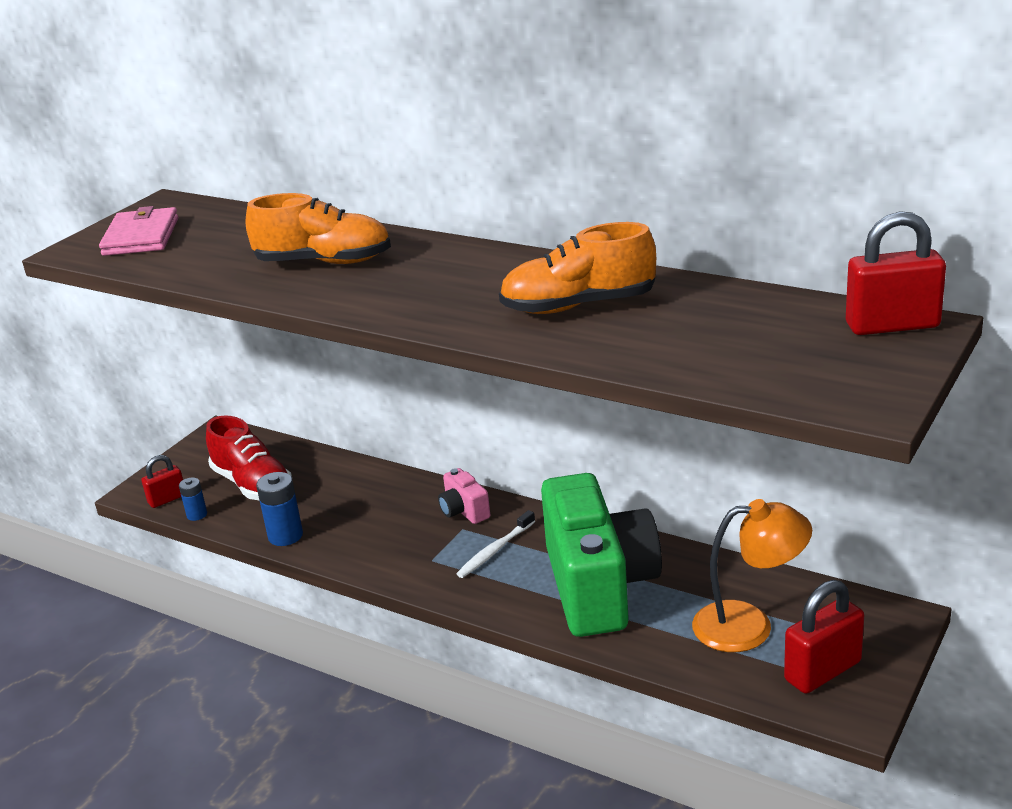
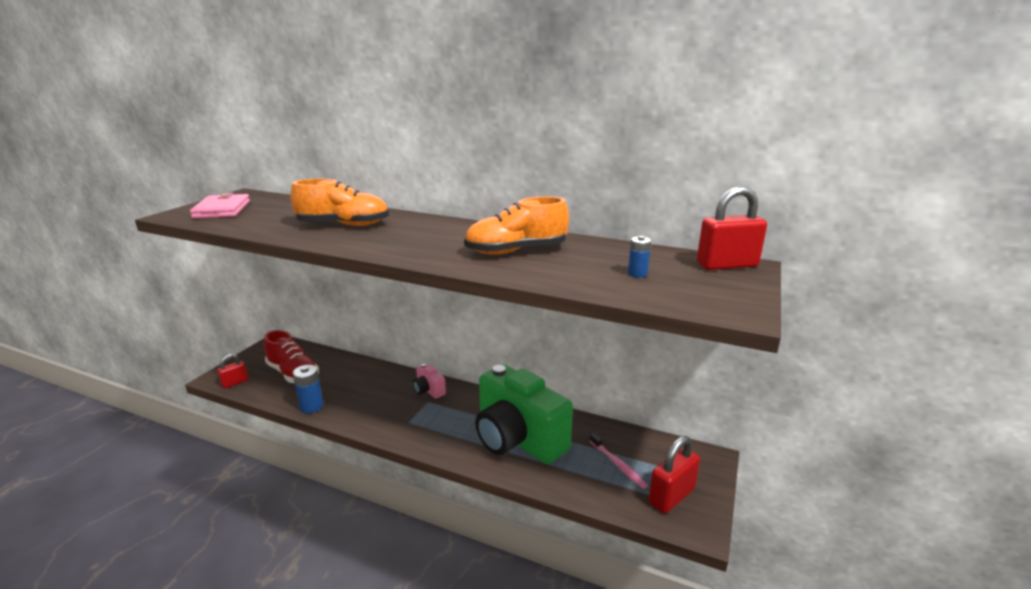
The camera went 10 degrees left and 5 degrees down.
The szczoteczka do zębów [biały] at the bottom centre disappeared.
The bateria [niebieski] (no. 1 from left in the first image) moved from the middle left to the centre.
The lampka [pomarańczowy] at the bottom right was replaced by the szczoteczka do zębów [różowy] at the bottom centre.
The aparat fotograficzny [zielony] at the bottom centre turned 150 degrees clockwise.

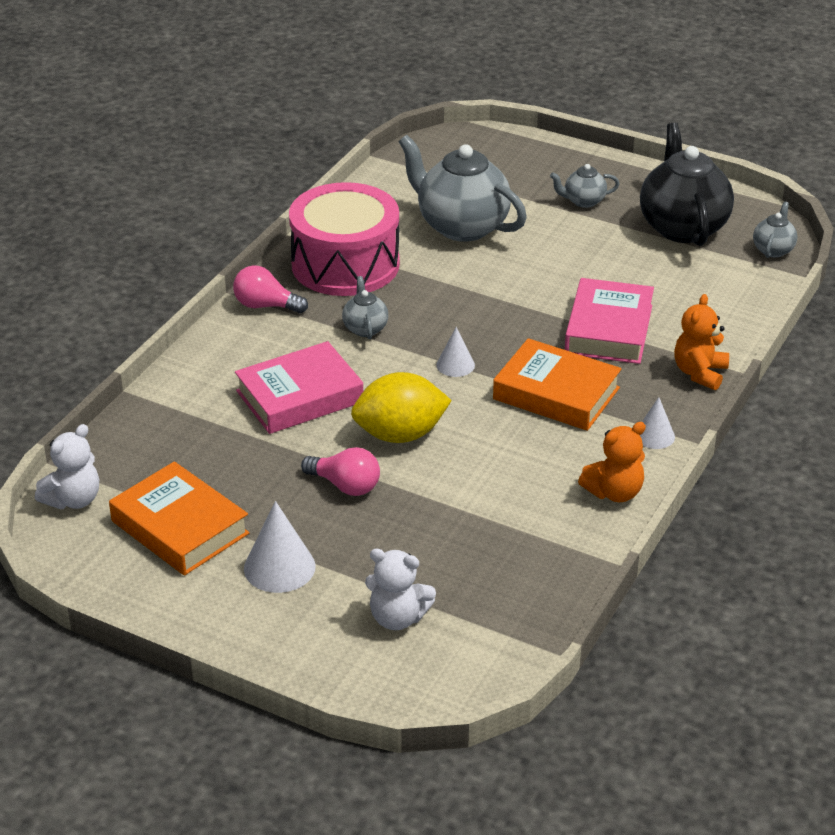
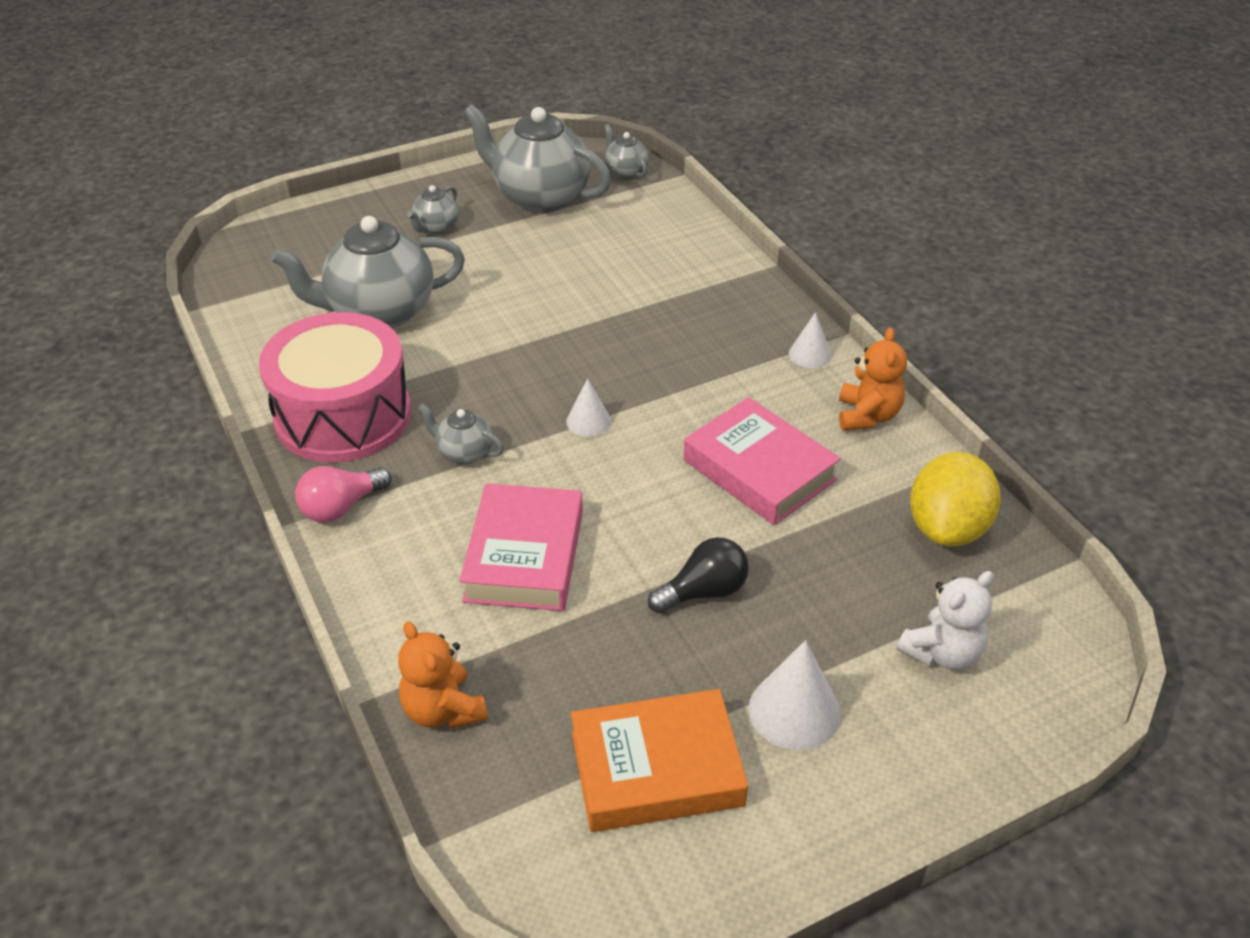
The camera went 55 degrees left and 5 degrees up.
The miś [biały] (no. 1 from left) at the middle left disappeared.
The książka [pomarańczowy] (no. 2 from left) at the middle right disappeared.
The cytryna [żółty] moved from the centre to the middle right.
The książka [różowy] (no. 2 from left) moved from the middle right to the centre.
The miś [pomarańczowy] (no. 2 from left in the first image) moved from the middle right to the bottom centre.
The żarówka [różowy] (no. 2 from left) at the centre became the żarówka [czarny] at the centre.
The imbryk [czarny] at the top right became the imbryk [szary] (no. 4 from left) at the top centre.

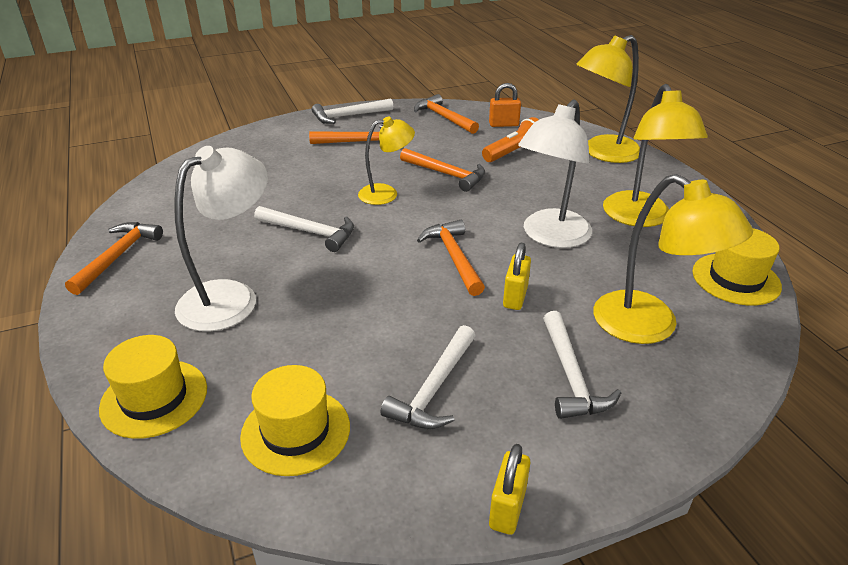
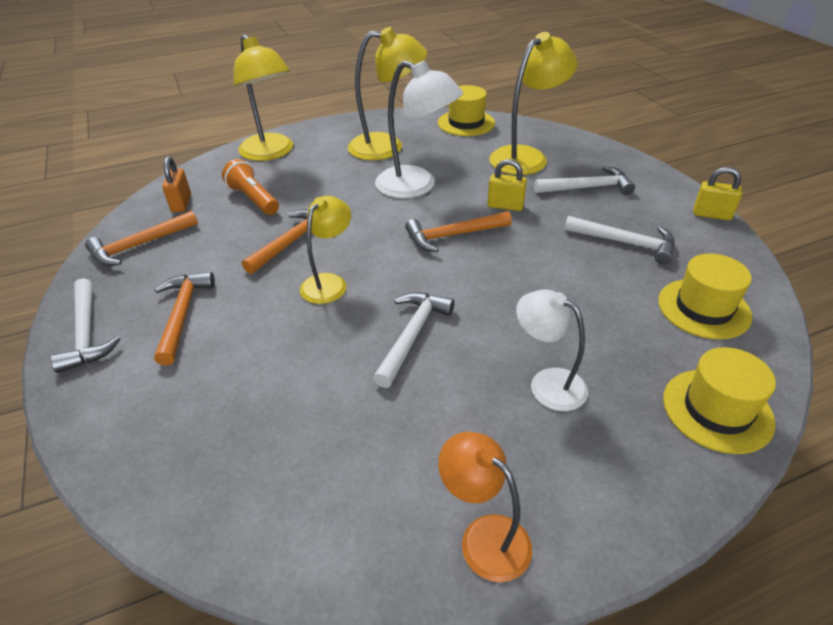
The camera went 90 degrees left and 5 degrees up.
The młotek [pomarańczowy] (no. 1 from left) at the middle left was replaced by the lampka [pomarańczowy] at the bottom centre.
The lampka [żółty] (no. 1 from left in the first image) at the top centre turned 45 degrees clockwise.
The lampka [biały] (no. 1 from left in the first image) at the middle left changed to 0.62 times the size.

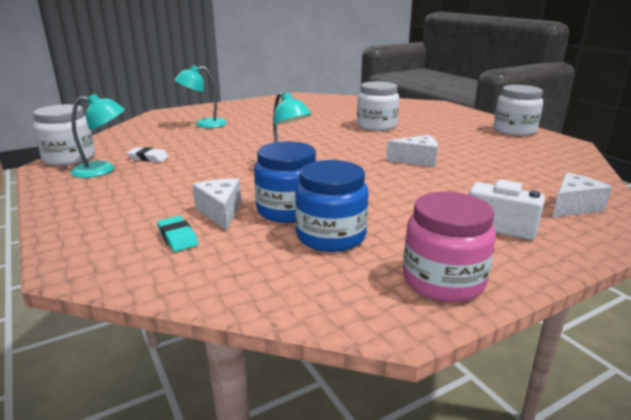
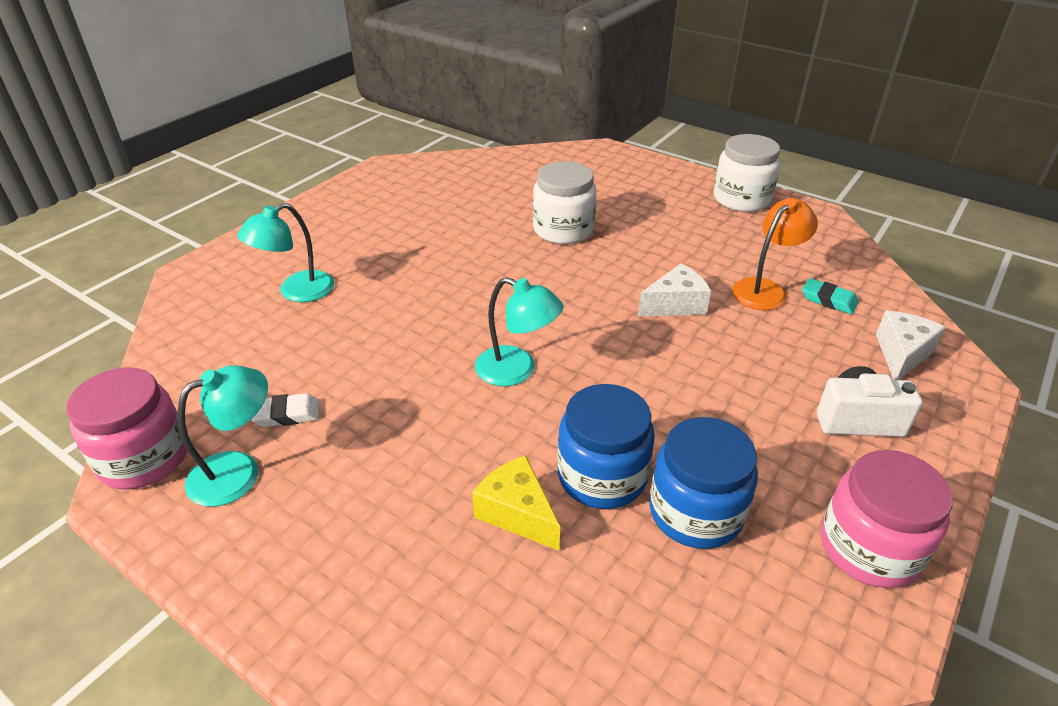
The camera went 25 degrees left and 15 degrees up.
The lampka [pomarańczowy] at the middle right appeared.
The gumka do mazania [turkusowy] moved from the middle left to the middle right.
The słoik [biały] (no. 1 from left) at the top left became the słoik [różowy] (no. 1 from left) at the middle left.
The ser [biały] (no. 1 from left) at the centre became the ser [żółty] at the bottom centre.

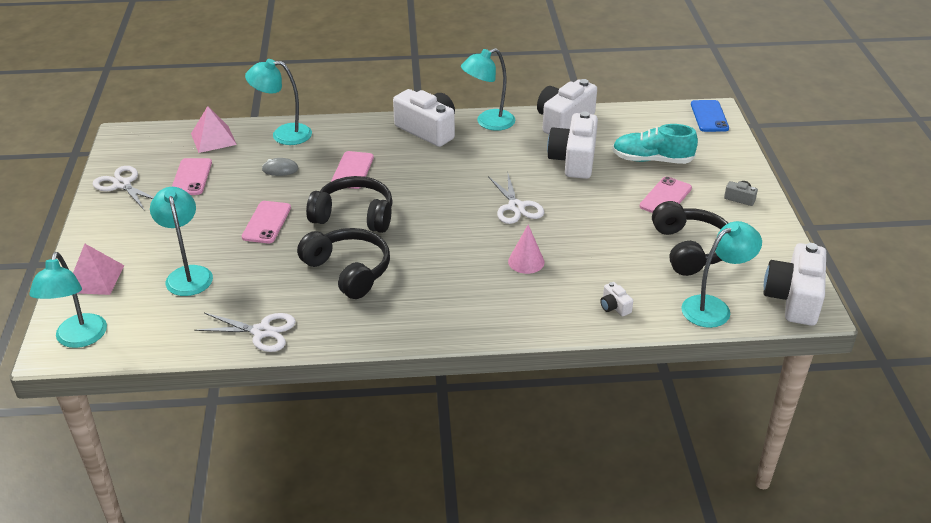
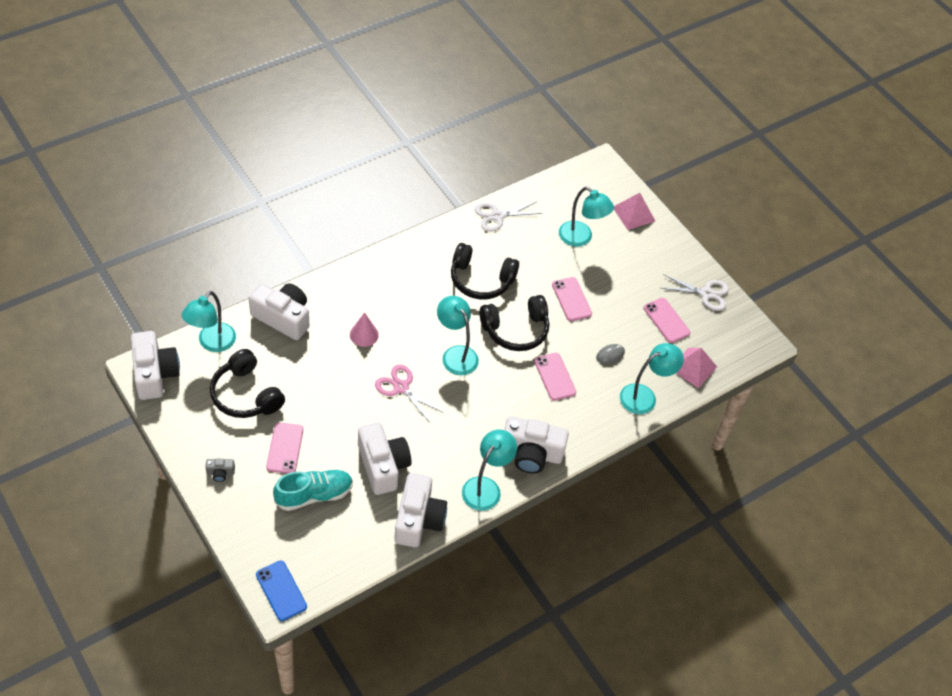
The camera went 145 degrees right and 15 degrees up.
The lampka [turkusowy] (no. 1 from left in the first image) moved from the middle left to the centre.
The nożyczki [biały] (no. 3 from left) at the centre became the nożyczki [różowy] at the centre.
The aparat fotograficzny [biały] (no. 4 from left in the first image) at the centre changed to 2.35 times the size.

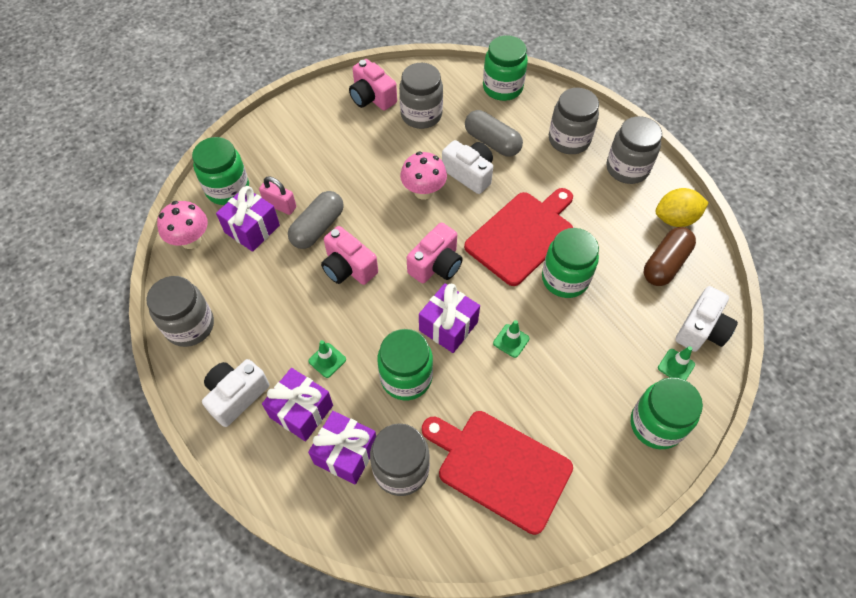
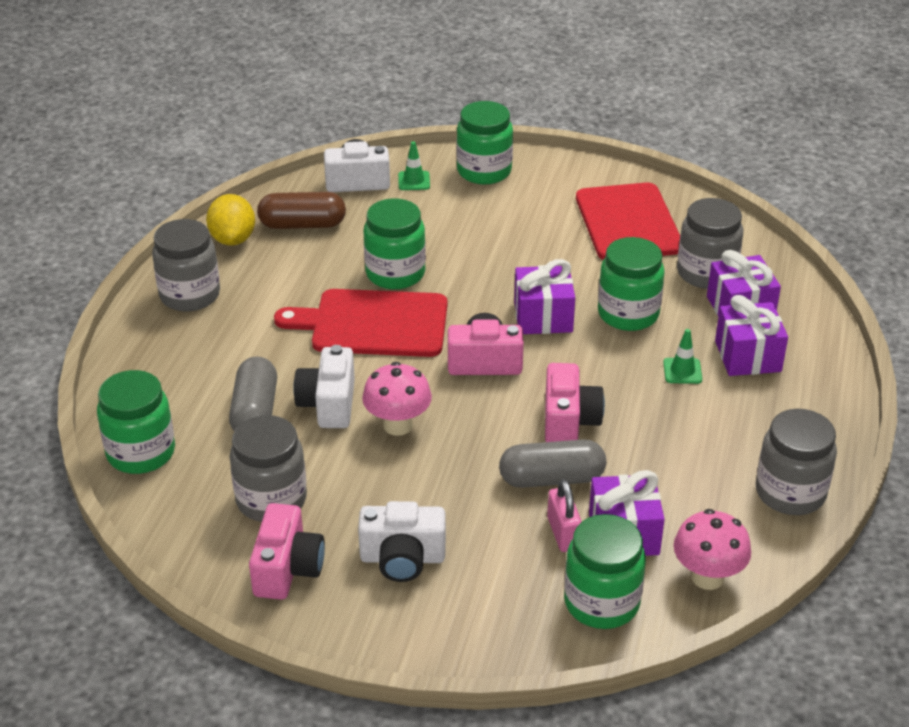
The camera went 130 degrees left and 20 degrees down.
The pachołek [zielony] (no. 2 from left) at the centre disappeared.
The słoik [szary] (no. 4 from left) at the top right disappeared.
The aparat fotograficzny [biały] (no. 1 from left in the first image) moved from the middle left to the bottom centre.
The cytryna [żółty] at the middle right turned 45 degrees clockwise.

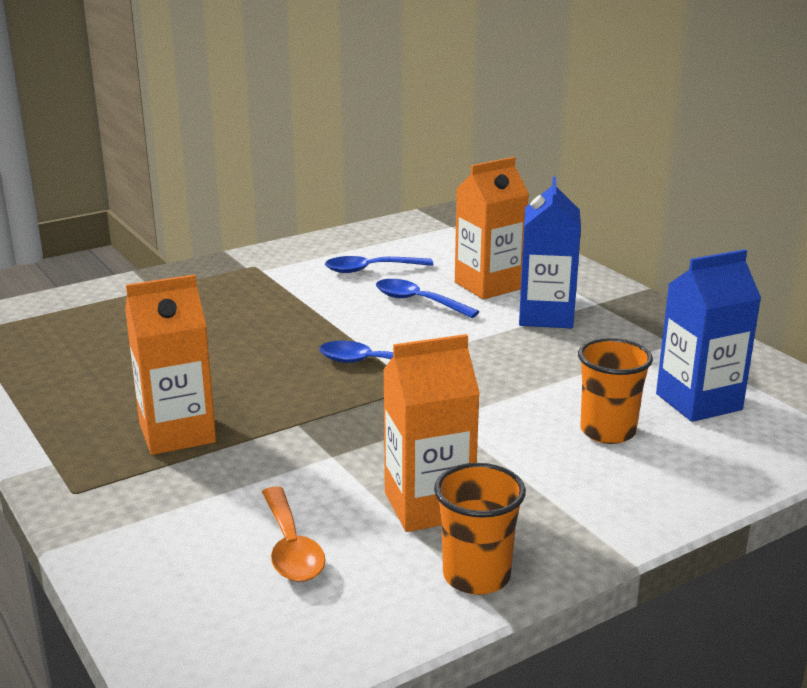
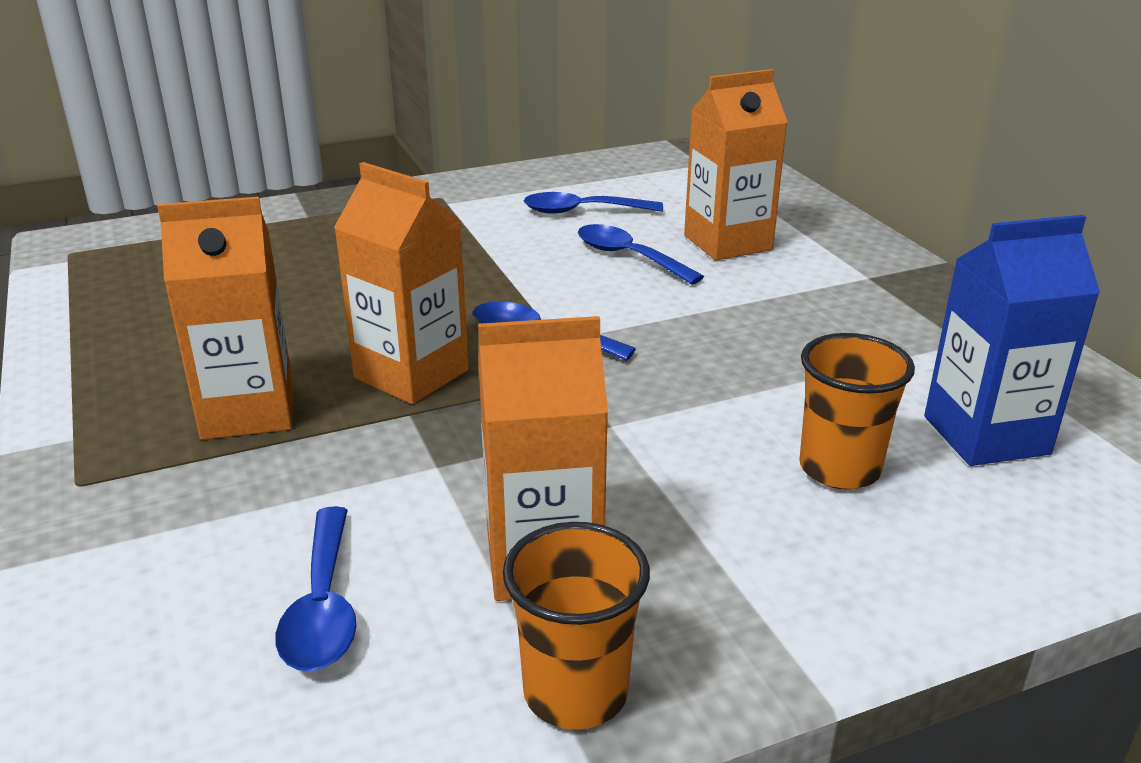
The camera went 10 degrees right and 5 degrees up.
The karton mleka [niebieski] (no. 1 from left) at the middle right disappeared.
The karton mleka [pomarańczowy] (no. 2 from left) at the centre appeared.
The łyżka [pomarańczowy] at the bottom centre became the łyżka [niebieski] (no. 1 from left) at the bottom left.

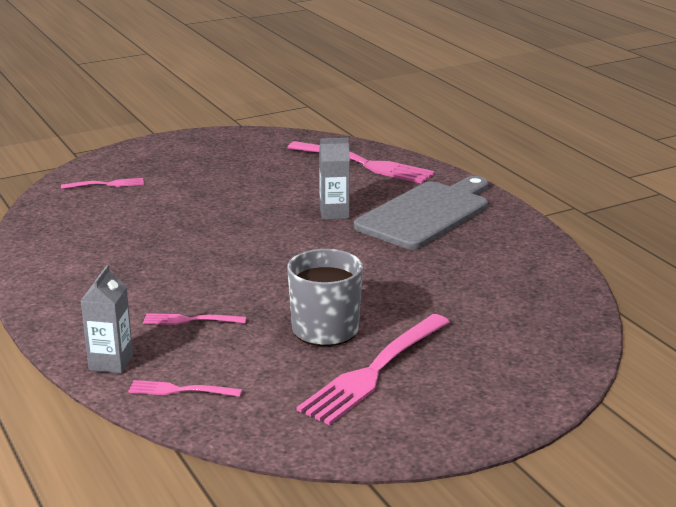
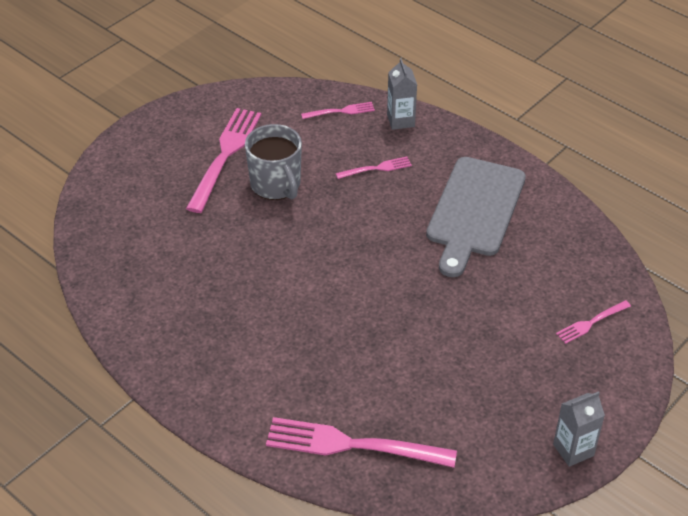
The camera went 160 degrees right and 20 degrees up.
The karton mleka [szary] (no. 2 from left) moved from the centre to the bottom right.
The deska do krojenia [szary] moved from the centre to the middle right.

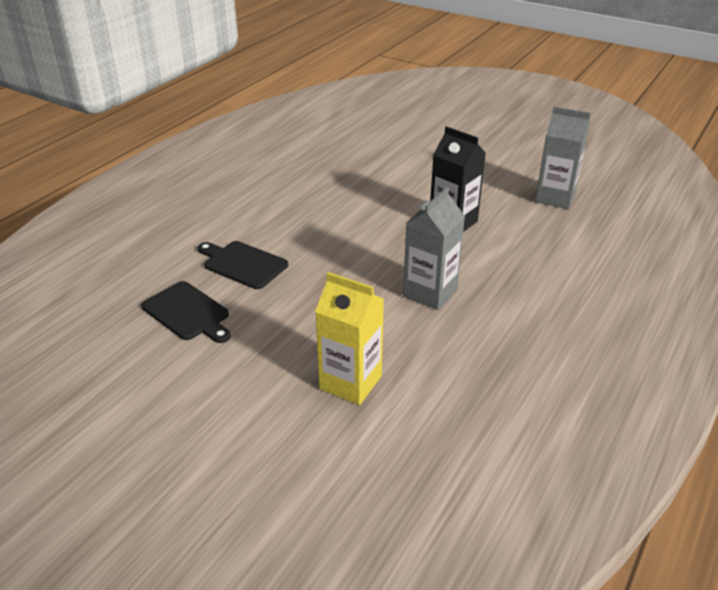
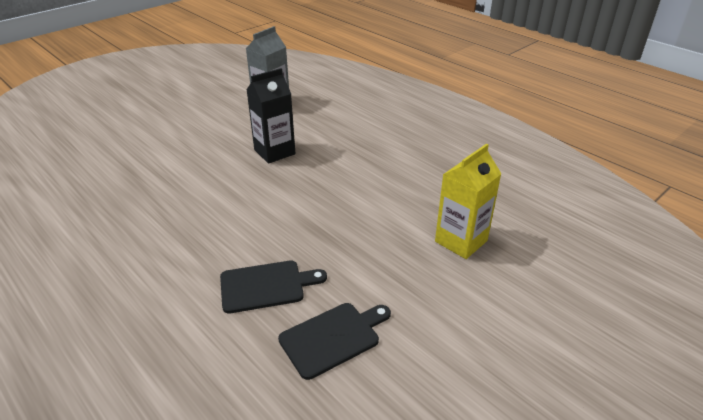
The camera went 75 degrees left and 0 degrees up.
The karton mleka [szary] (no. 1 from left) at the centre disappeared.
The deska do krojenia [czarny] (no. 2 from left in the first image) at the centre turned 150 degrees counterclockwise.

